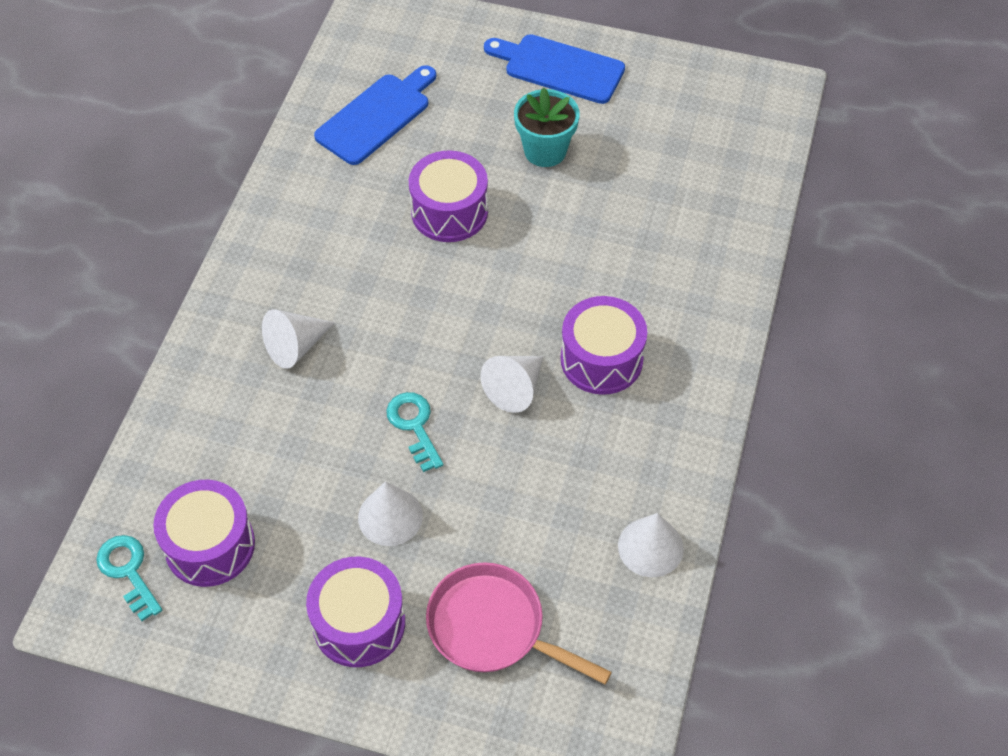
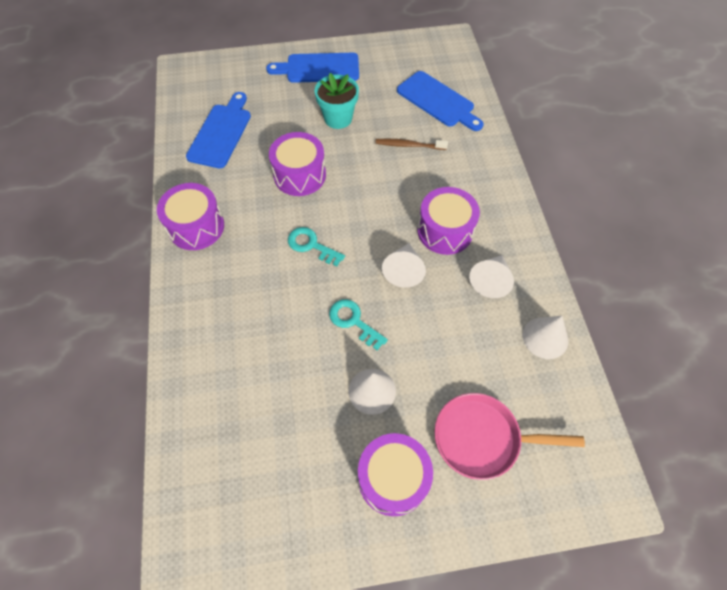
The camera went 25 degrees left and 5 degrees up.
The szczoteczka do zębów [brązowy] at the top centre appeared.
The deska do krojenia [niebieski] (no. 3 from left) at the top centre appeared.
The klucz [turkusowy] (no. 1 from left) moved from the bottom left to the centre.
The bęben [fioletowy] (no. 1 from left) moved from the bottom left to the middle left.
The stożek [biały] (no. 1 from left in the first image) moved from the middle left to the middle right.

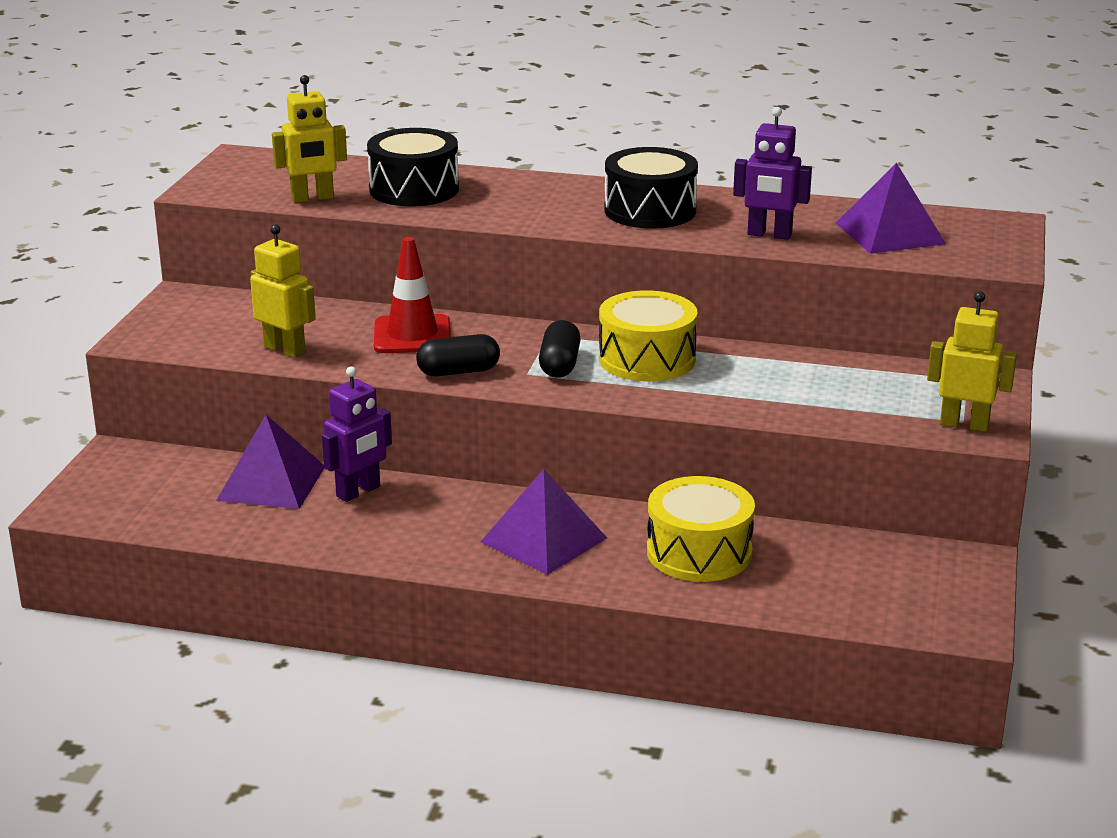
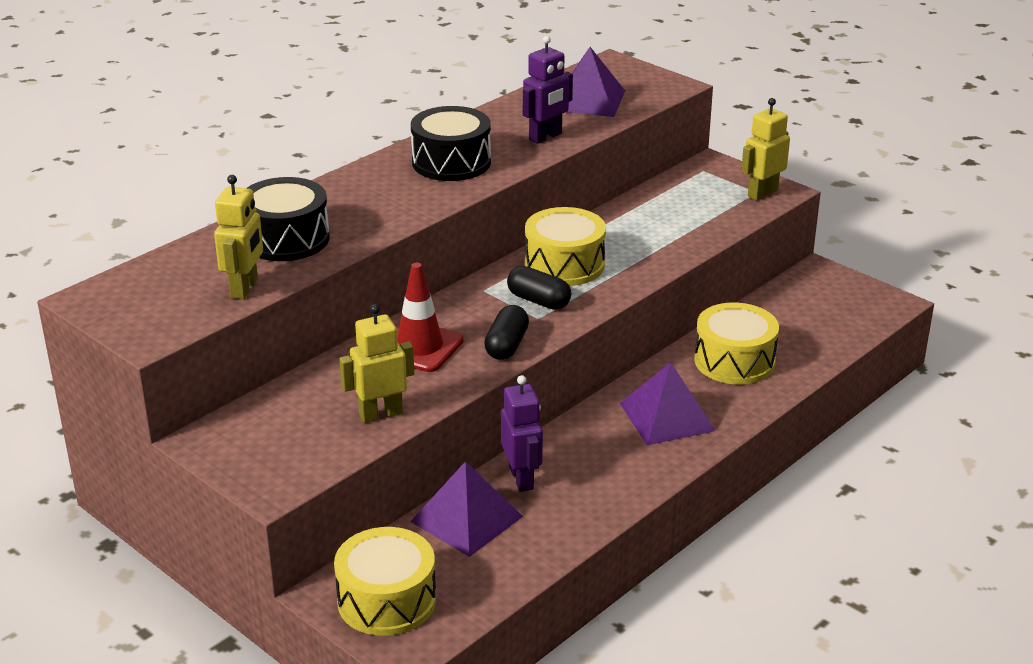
The camera went 60 degrees left and 5 degrees up.
The bęben [żółty] (no. 1 from left) at the bottom centre appeared.

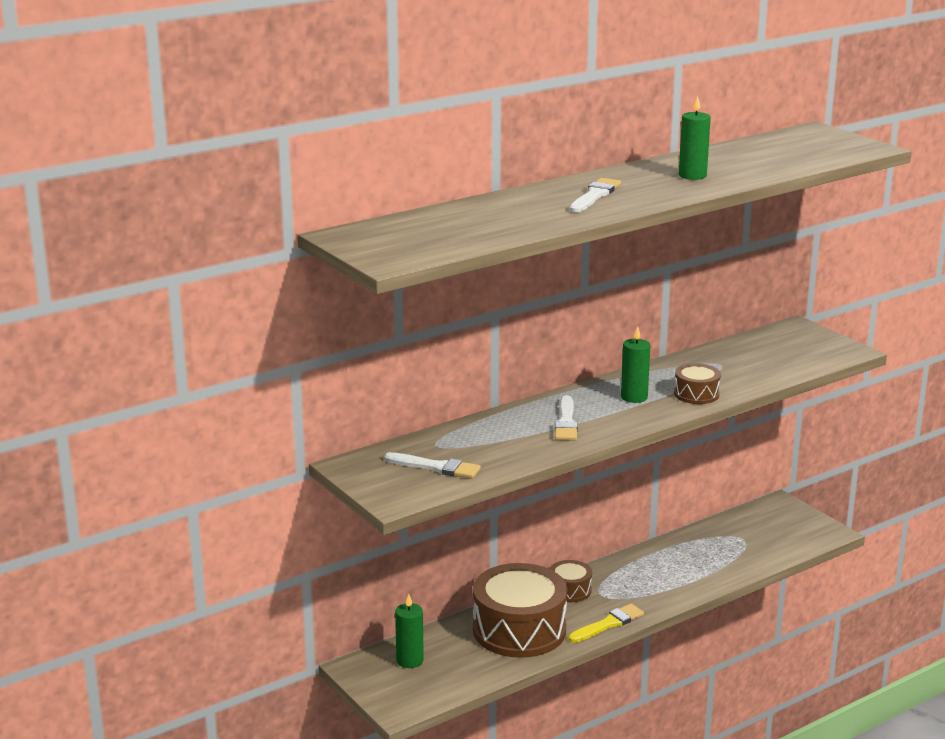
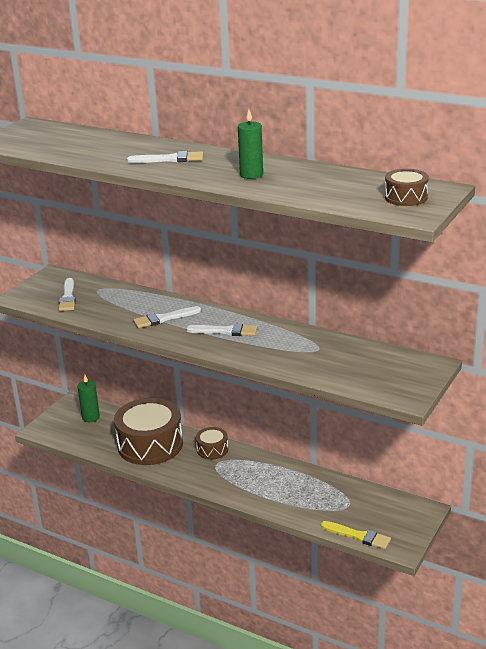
The camera went 65 degrees right and 5 degrees up.
The pędzel [żółty] moved from the bottom centre to the bottom right.
The bęben [brązowy] (no. 3 from left) moved from the middle right to the top right.
The świeca [zielony] (no. 2 from left) at the middle right was replaced by the pędzel [biały] (no. 4 from left) at the centre.

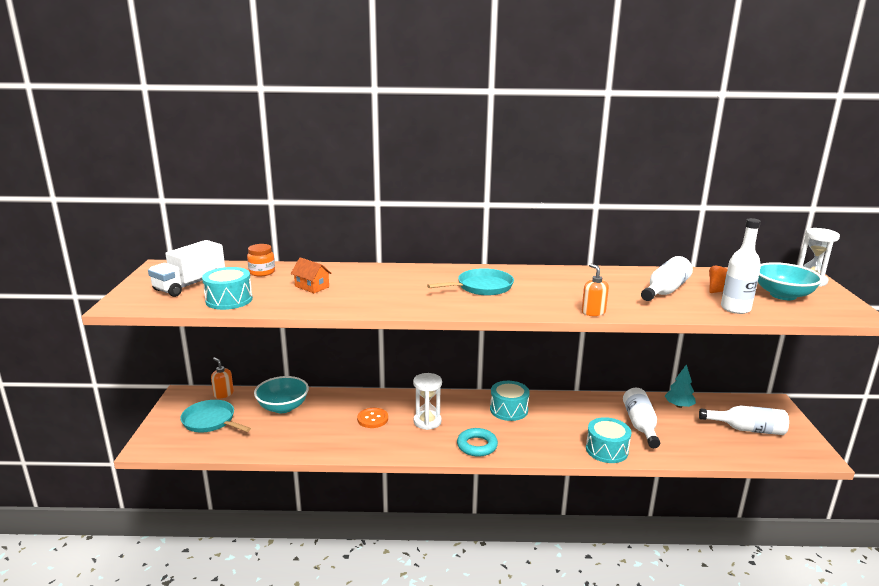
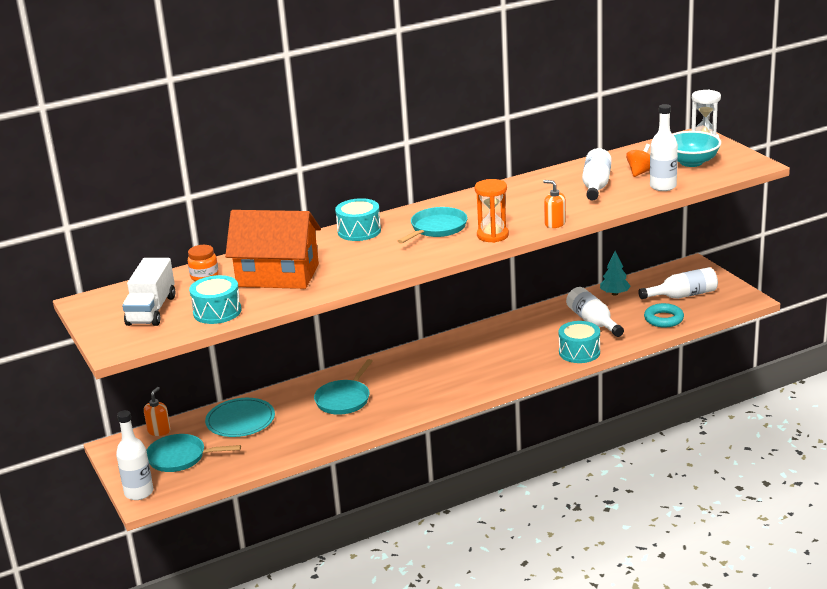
The camera went 25 degrees left and 5 degrees up.
The klepsydra [biały] (no. 1 from left) at the bottom centre disappeared.
The butelka [biały] (no. 1 from left) at the bottom left appeared.
The klepsydra [pomarańczowy] at the centre appeared.
The pierścień [turkusowy] moved from the bottom centre to the middle right.
The bęben [turkusowy] (no. 2 from left) moved from the bottom centre to the centre.
The miska [turkusowy] (no. 1 from left) at the bottom left was replaced by the talerz [turkusowy] at the bottom left.
The guzik [pomarańczowy] at the bottom centre was replaced by the patelnia [turkusowy] (no. 2 from left) at the centre.
The dozownik mydła [pomarańczowy] (no. 1 from left) at the middle left turned 90 degrees clockwise.
The domek [pomarańczowy] at the centre changed to 2.39 times the size.

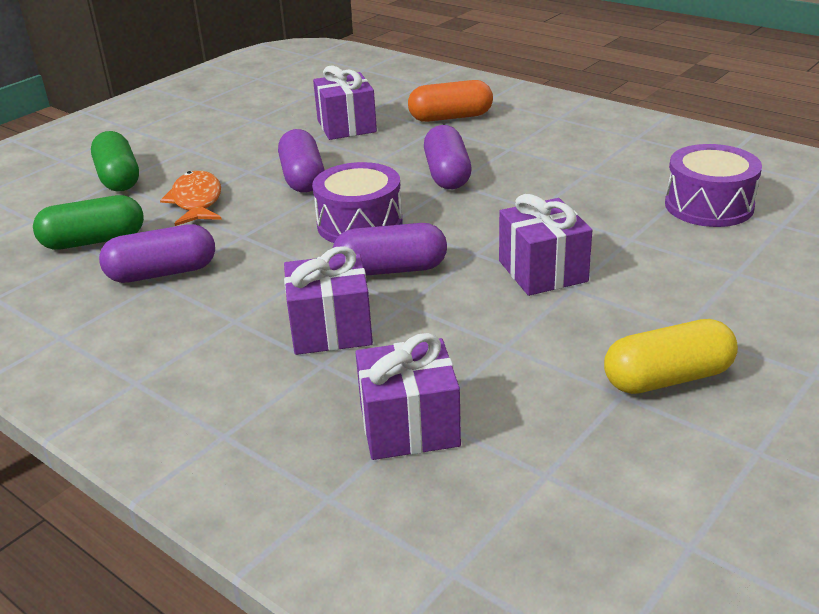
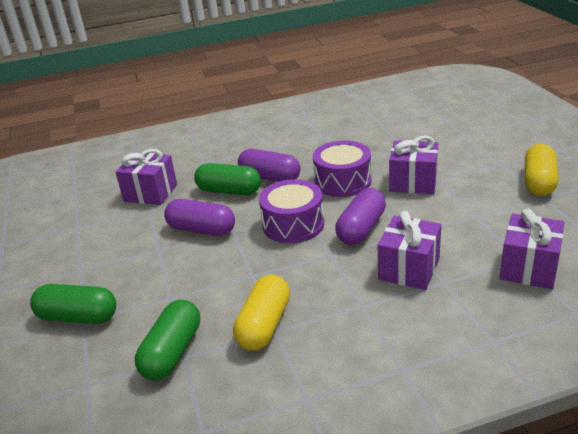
The camera went 55 degrees left and 0 degrees up.
The ryba [pomarańczowy] at the top left disappeared.
The kapsułka [pomarańczowy] at the top centre disappeared.
The kapsułka [zielony] (no. 3 from left) at the centre appeared.
The bęben [fioletowy] (no. 2 from left) moved from the top right to the centre.
The kapsułka [fioletowy] (no. 1 from left) at the middle left became the kapsułka [żółty] (no. 1 from left) at the bottom centre.

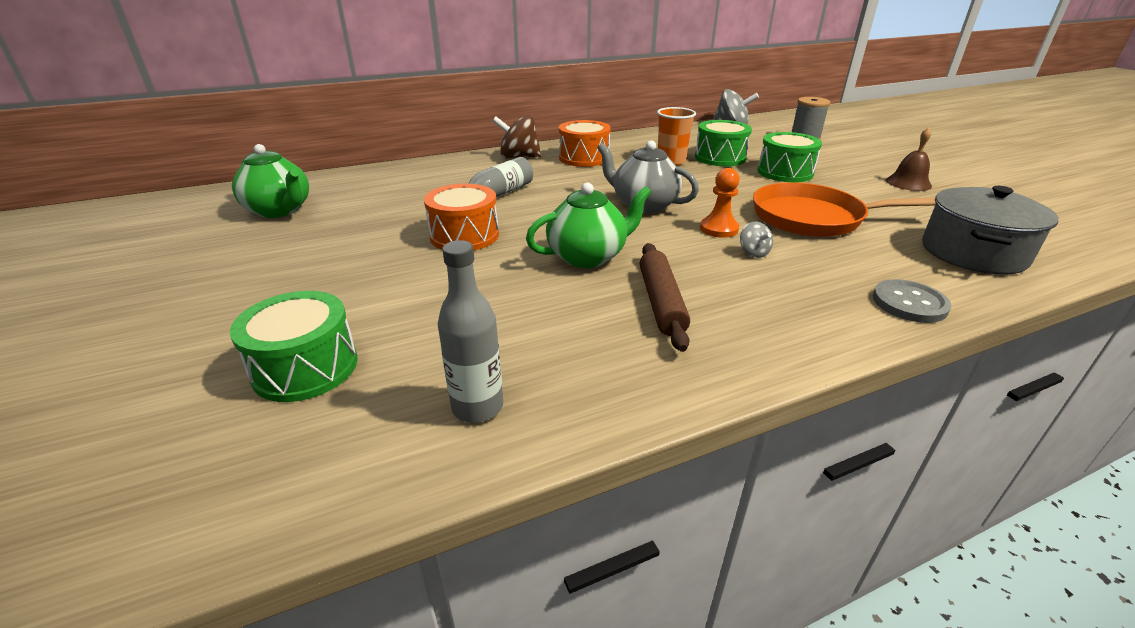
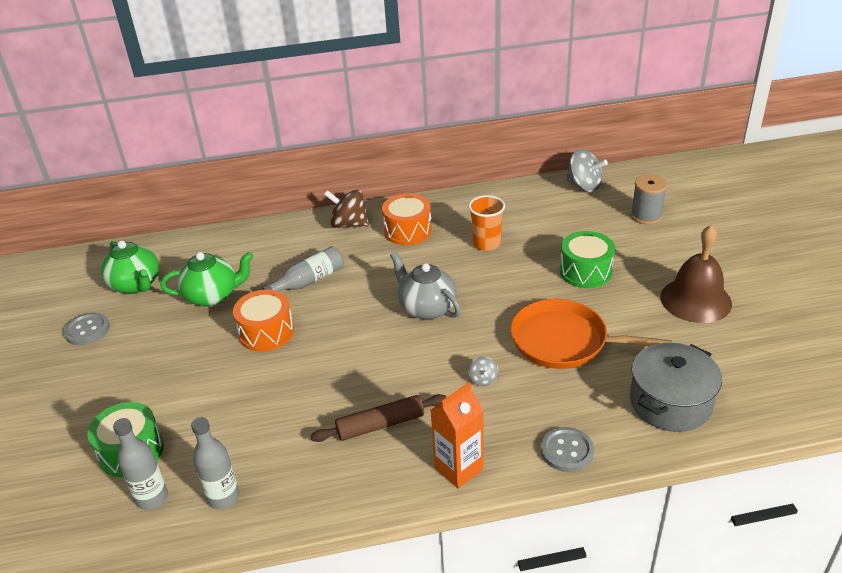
The camera went 15 degrees right and 5 degrees up.
The bęben [zielony] (no. 2 from left) at the top centre disappeared.
The pionek [pomarańczowy] at the top centre disappeared.
The guzik [szary] (no. 1 from left) at the middle left appeared.
The butelka [szary] (no. 1 from left) at the bottom left appeared.
The karton mleka [pomarańczowy] at the bottom centre appeared.
The imbryk [zielony] (no. 2 from left) moved from the centre to the middle left.
The wałek do ciasta [brązowy] at the centre turned 60 degrees clockwise.
The dzwonek [brązowy] at the top right changed to 1.72 times the size.

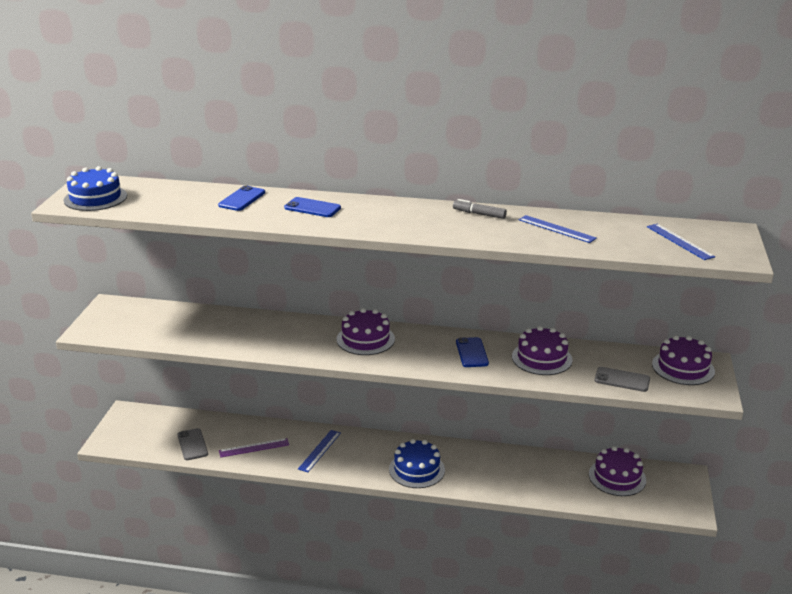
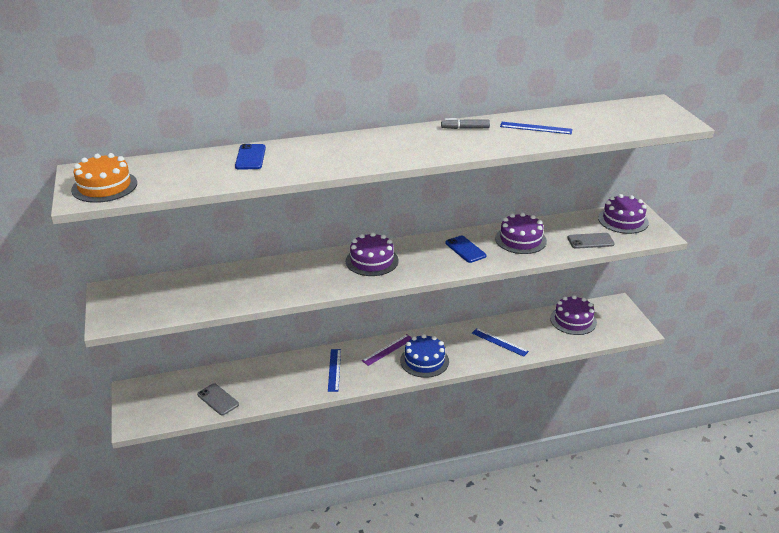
The camera went 25 degrees left and 5 degrees up.
The telefon [niebieski] (no. 2 from left) at the centre disappeared.
The linijka [fioletowy] moved from the bottom left to the centre.
The linijka [niebieski] (no. 3 from left in the first image) moved from the middle right to the centre.
The tort [niebieski] (no. 1 from left) at the top left became the tort [pomarańczowy] at the middle left.

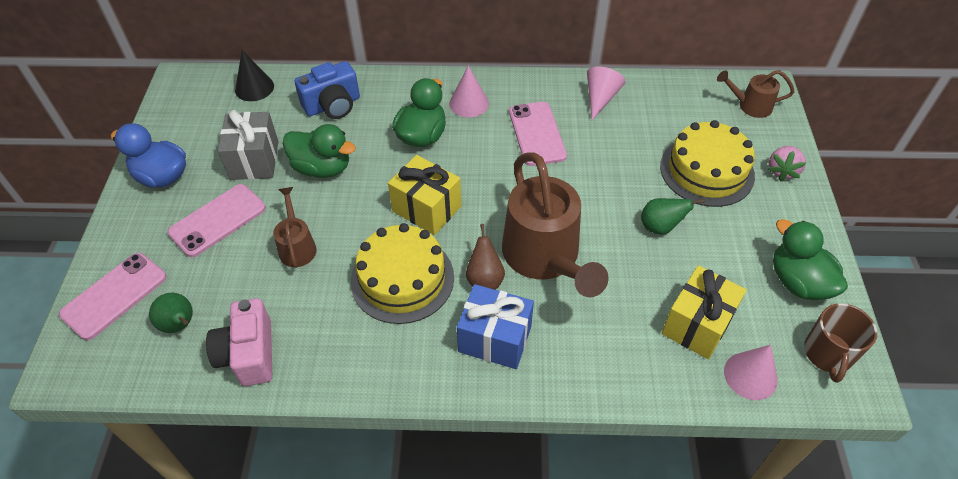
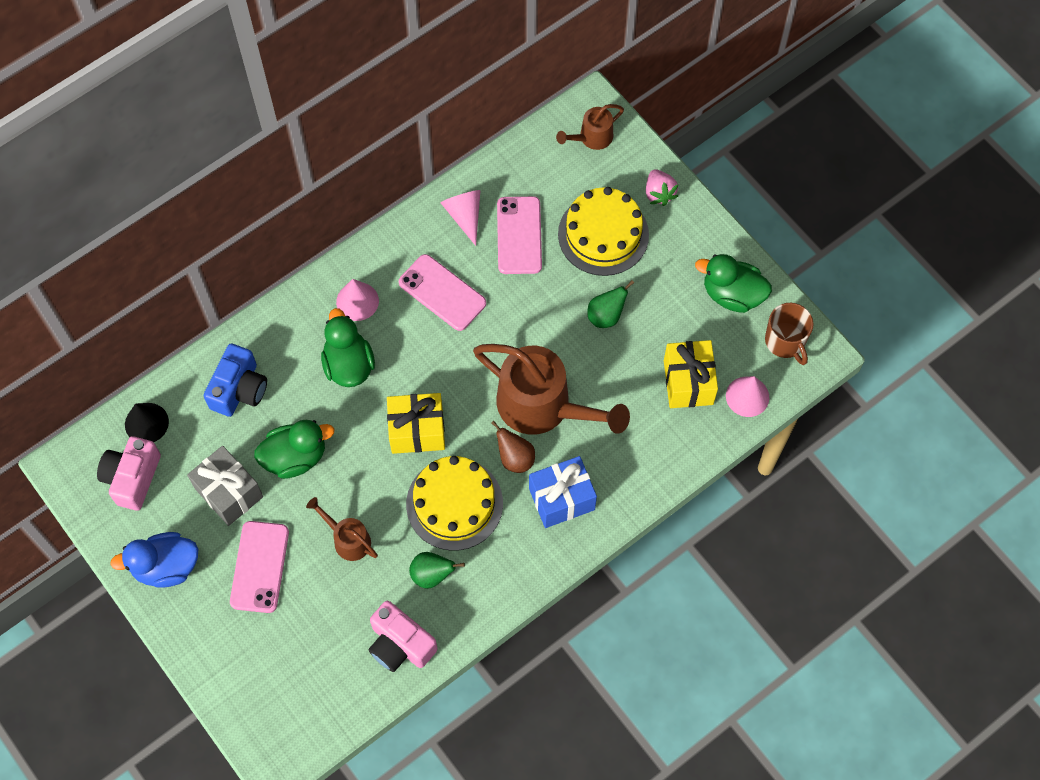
The camera went 40 degrees left and 15 degrees up.
The aparat fotograficzny [różowy] (no. 1 from left) at the middle left appeared.
The telefon [różowy] (no. 1 from left in the first image) moved from the middle left to the top centre.
The gruszka [zielony] (no. 1 from left) moved from the middle left to the bottom centre.

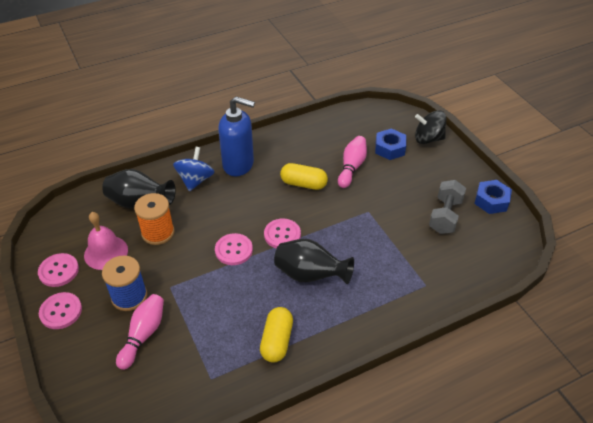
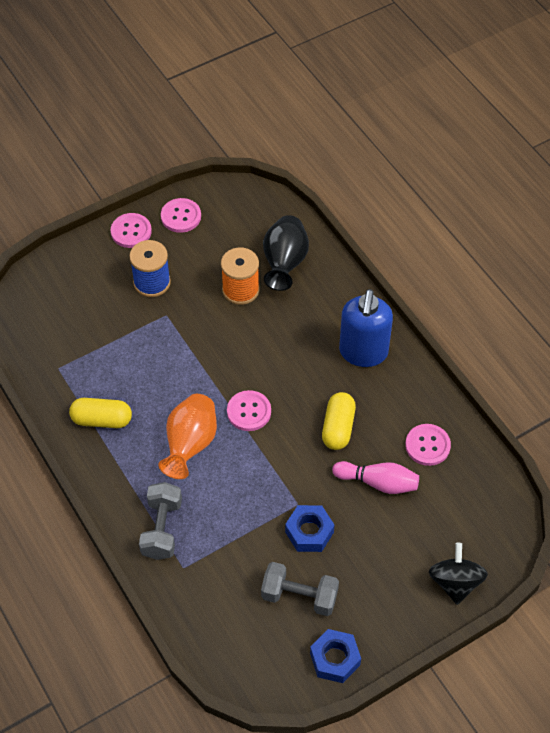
The camera went 85 degrees right and 10 degrees up.
The dzwonek [różowy] at the middle left disappeared.
The kręgiel [różowy] (no. 1 from left) at the bottom left disappeared.
The bączek [niebieski] at the middle left disappeared.
The hantel [szary] (no. 1 from left) at the bottom left appeared.
The guzik [różowy] (no. 3 from left in the first image) moved from the centre to the middle right.
The nakrętka [niebieski] (no. 1 from left) moved from the centre to the bottom centre.
The wazon [czarny] (no. 2 from left) at the centre became the wazon [pomarańczowy] at the centre.

